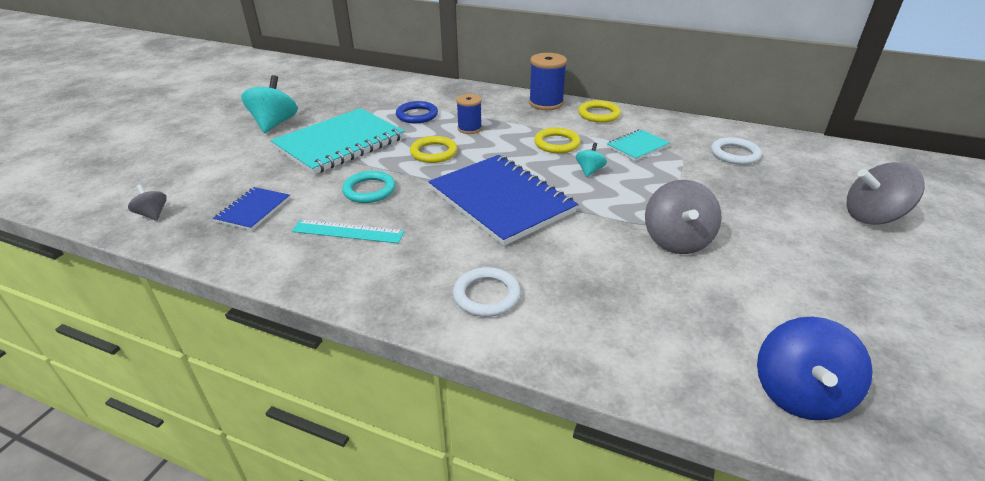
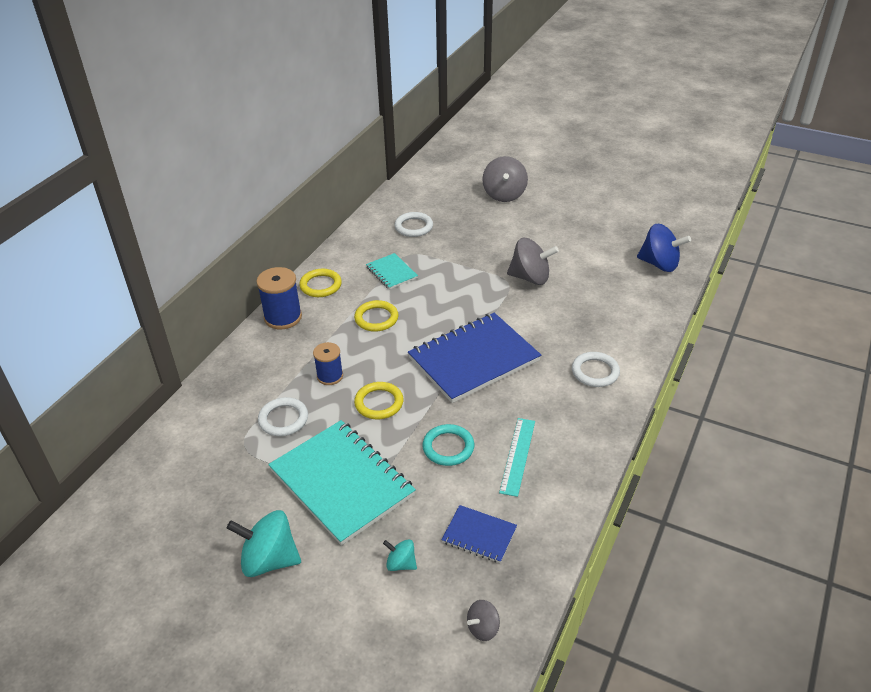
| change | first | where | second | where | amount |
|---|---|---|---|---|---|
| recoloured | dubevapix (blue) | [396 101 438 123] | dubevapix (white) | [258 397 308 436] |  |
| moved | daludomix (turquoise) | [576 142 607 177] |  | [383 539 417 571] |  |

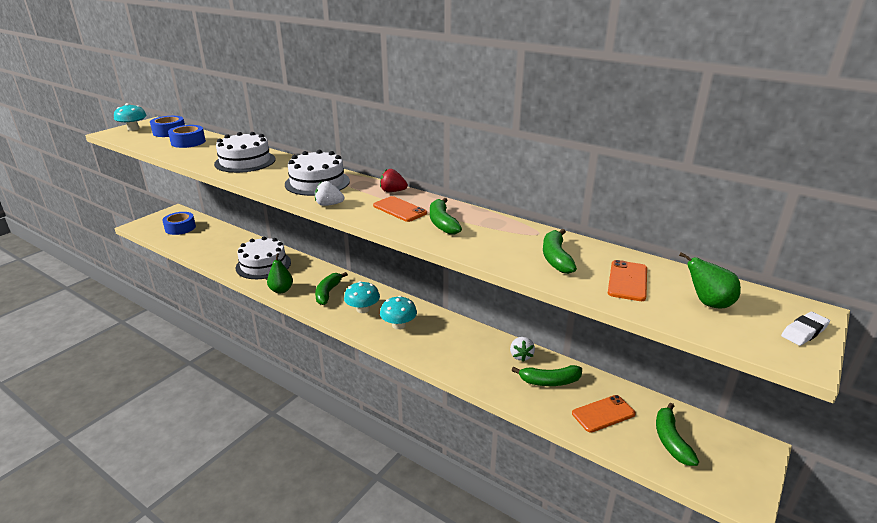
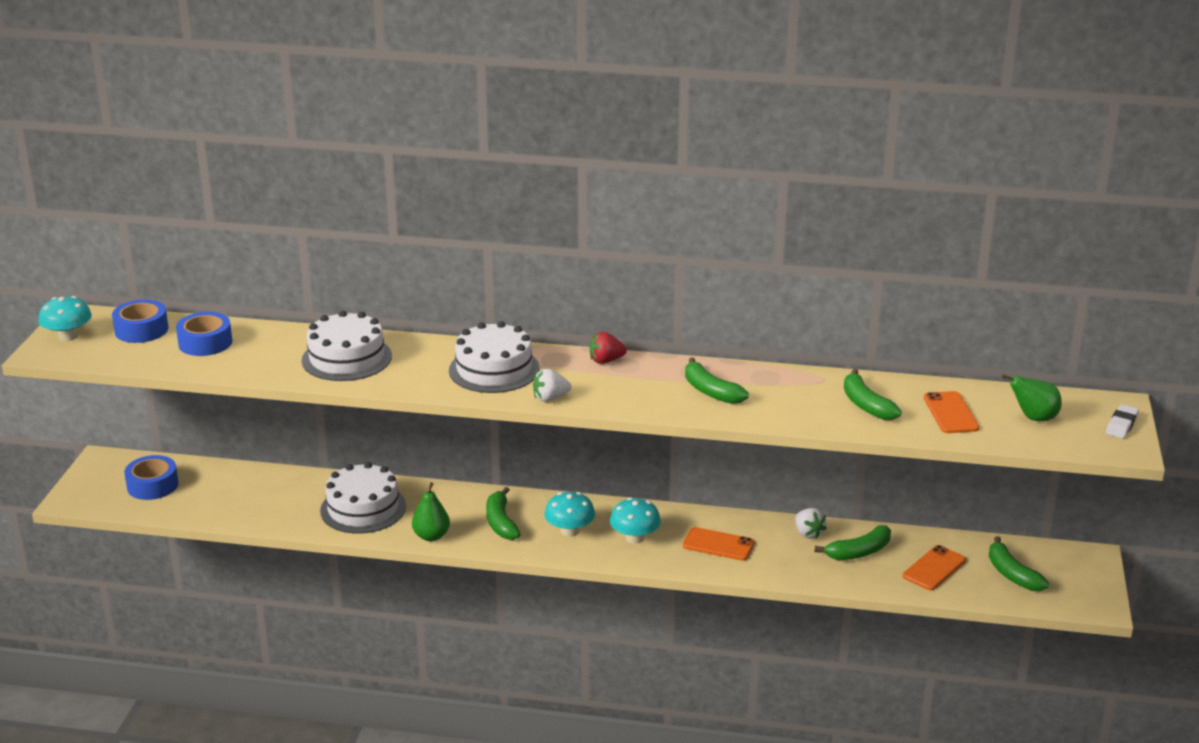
| change | first | where | second | where | amount |
|---|---|---|---|---|---|
| moved | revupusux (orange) | [373 196 427 222] |  | [683 527 754 561] |  |

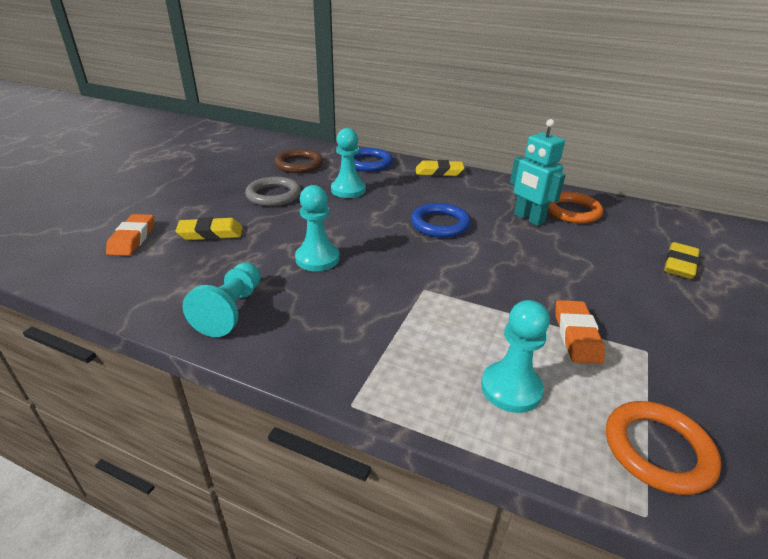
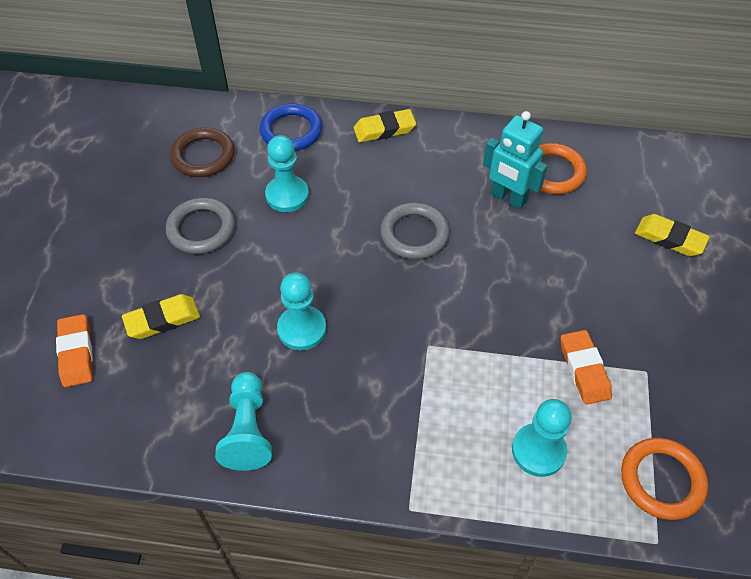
| change | first | where | second | where | amount |
|---|---|---|---|---|---|
| recoloured | dubevapix (blue) | [411 203 471 238] | dubevapix (grey) | [380 202 449 259] |  |
| turned | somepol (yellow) | [664 242 700 279] |  | [635 214 710 256] | 75 degrees counterclockwise |

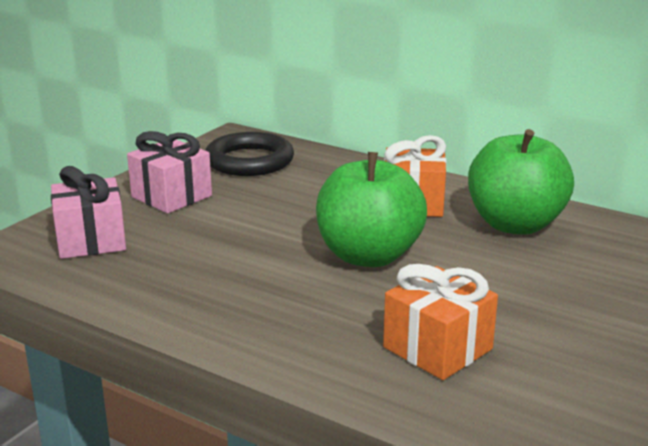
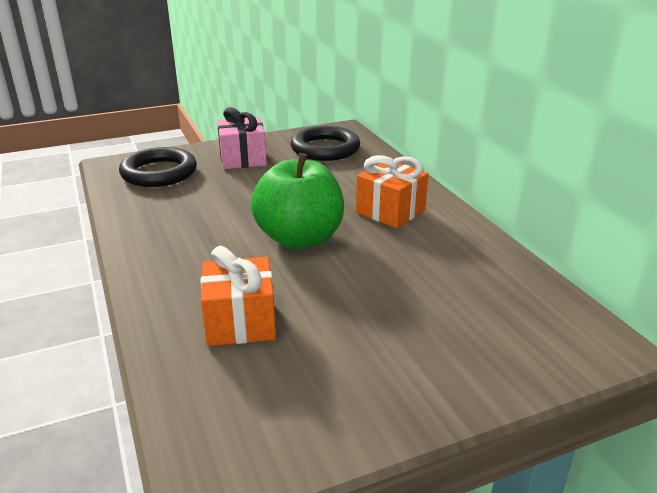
| change | first | where | second | where | amount |
|---|---|---|---|---|---|
| replaced | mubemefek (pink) | [51 166 126 259] | dubevapix (black) | [119 147 197 187] |  |
| removed | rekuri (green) | [468 129 574 235] |  |  |  |

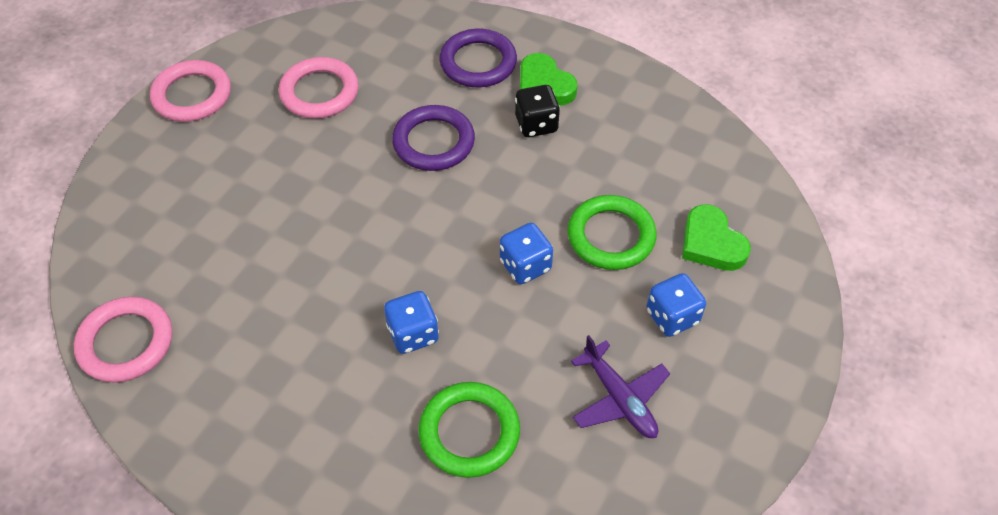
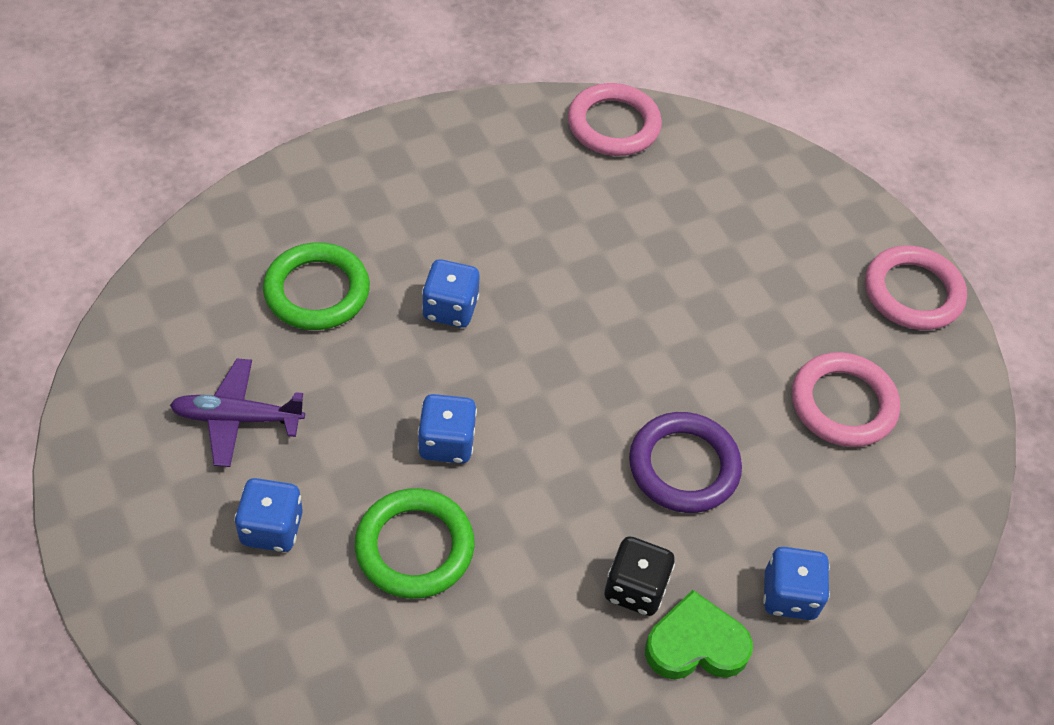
| change | first | where | second | where | amount |
|---|---|---|---|---|---|
| replaced | dubevapix (purple) | [439 29 517 87] | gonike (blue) | [763 547 830 620] |  |
| removed | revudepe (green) | [682 204 751 271] |  |  |  |

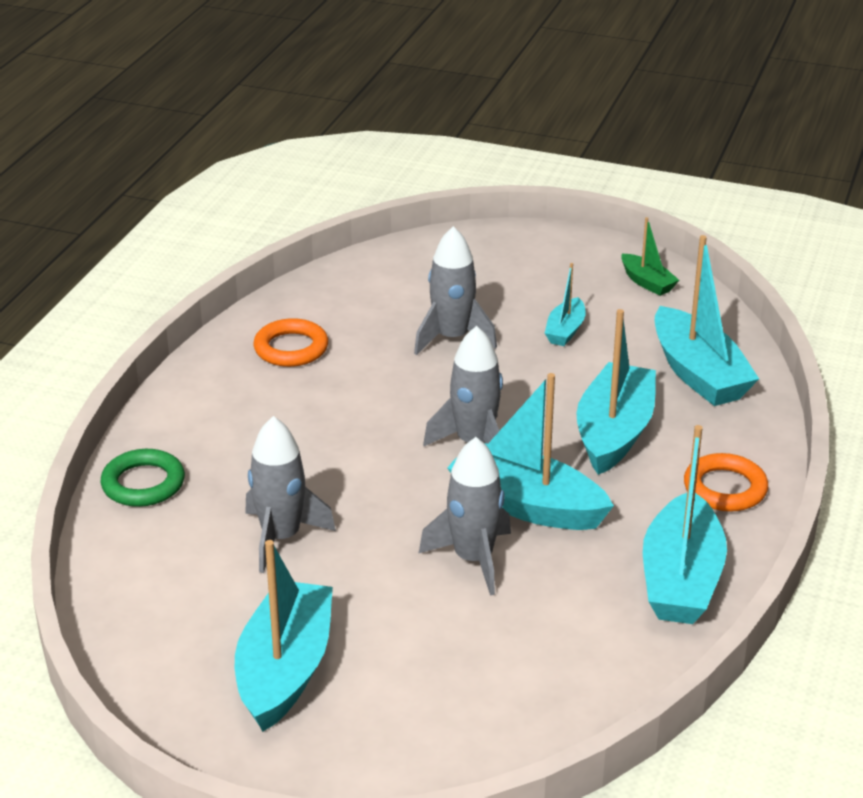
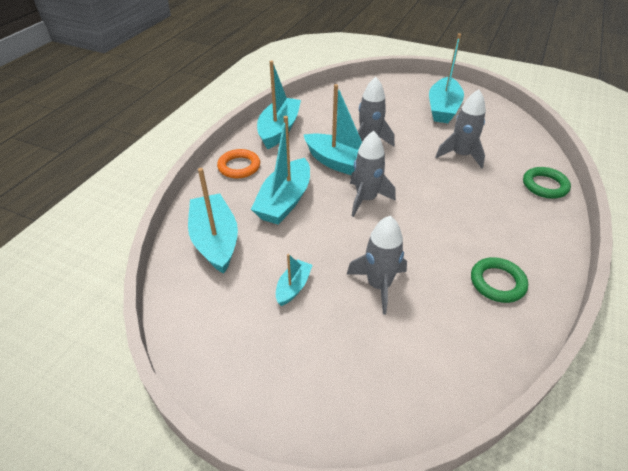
| change | first | where | second | where | amount |
|---|---|---|---|---|---|
| recoloured | dubevapix (orange) | [253 318 328 367] | dubevapix (green) | [471 257 528 303] |  |
| removed | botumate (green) | [621 217 679 296] |  |  |  |

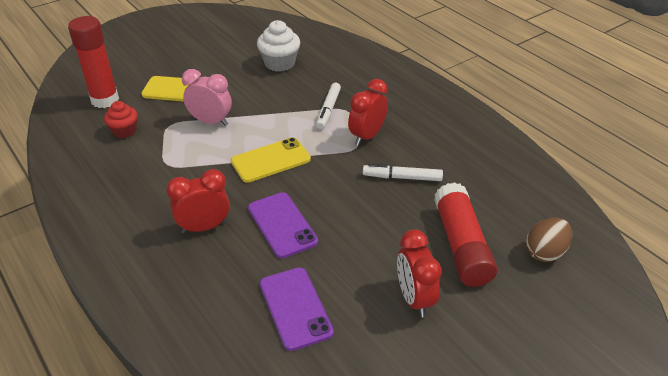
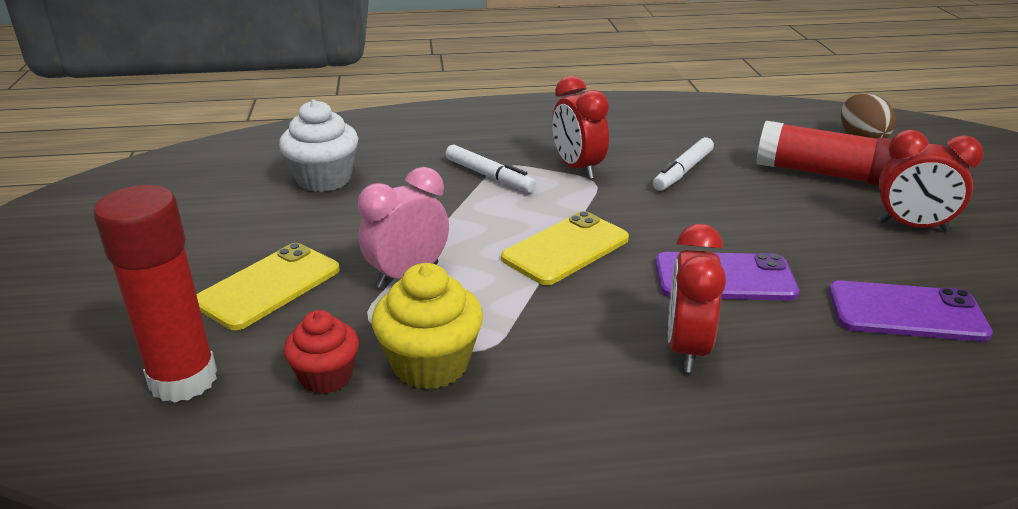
| change | first | where | second | where | amount |
|---|---|---|---|---|---|
| turned | revupusux (yellow) | [231 137 311 183] |  | [501 211 629 285] | 45 degrees clockwise |
| added |  |  | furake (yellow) | [372 263 483 390] |  |

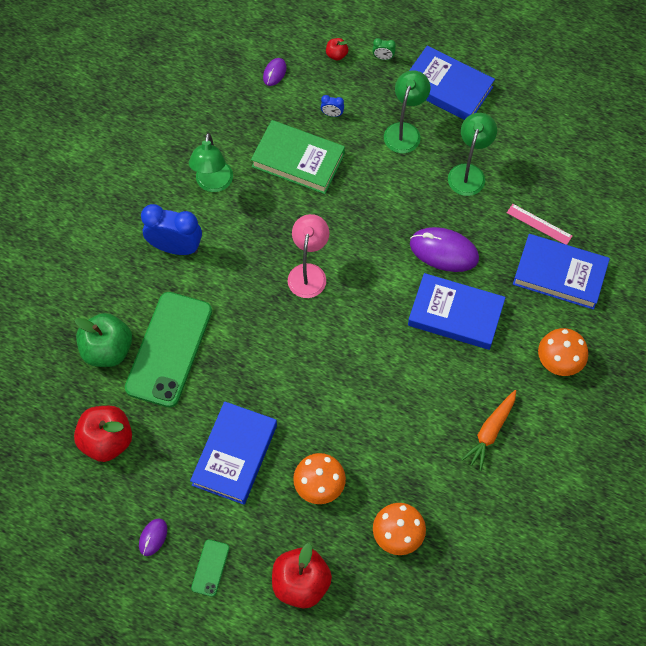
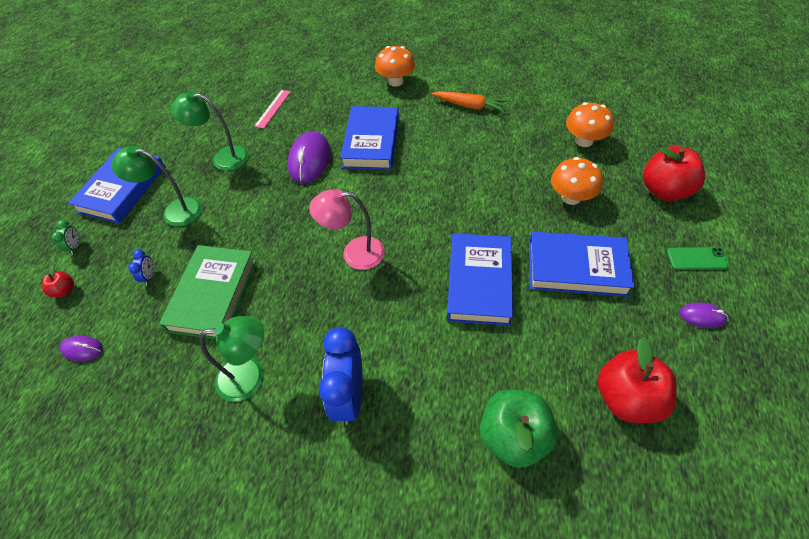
| change | first | where | second | where | amount |
|---|---|---|---|---|---|
| removed | revupusux (green) | [125 292 212 407] |  |  |  |
| moved | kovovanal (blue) | [513 234 610 310] |  | [447 234 513 326] |  |

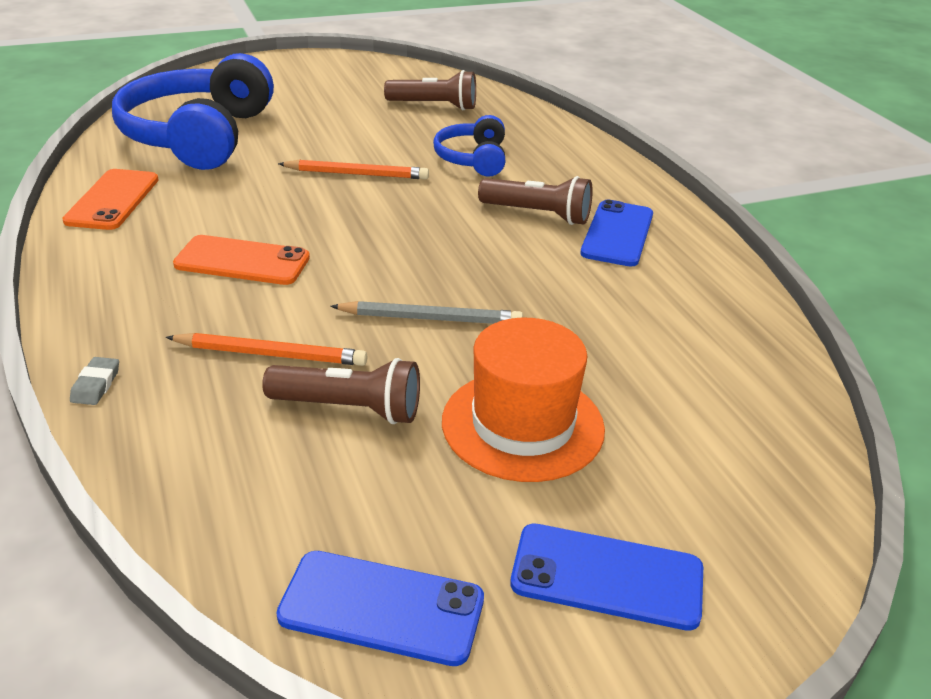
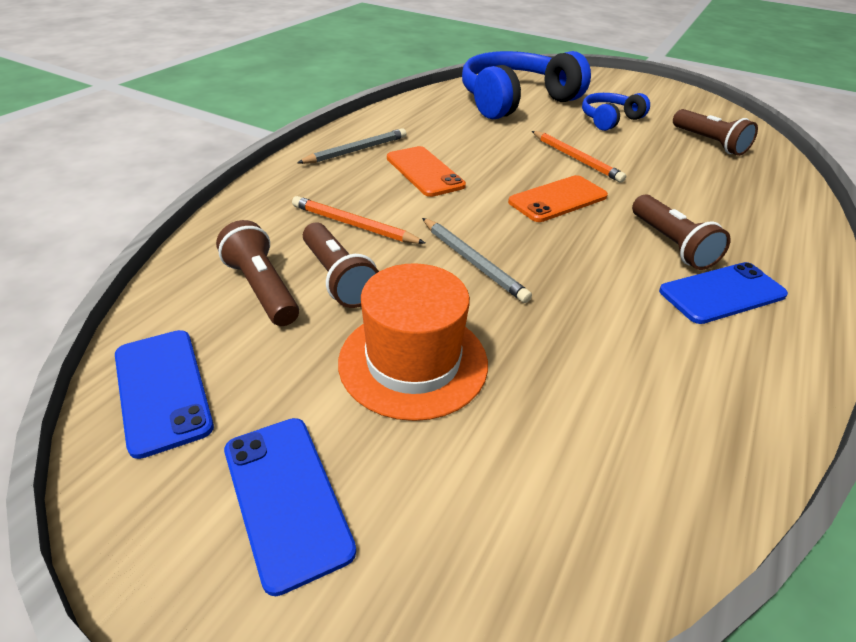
| change | first | where | second | where | amount |
|---|---|---|---|---|---|
| moved | revupusux (orange) | [62 169 159 230] |  | [508 175 608 222] |  |
| removed | somepol (grey) | [70 357 119 405] |  |  |  |
| turned | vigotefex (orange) | [166 333 367 366] |  | [292 196 426 244] | 150 degrees clockwise |
| moved | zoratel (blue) | [433 115 505 177] |  | [582 93 650 131] |  |
| added |  |  | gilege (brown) | [216 220 299 326] |  |
| added |  |  | vigotefex (grey) | [297 128 406 164] |  |

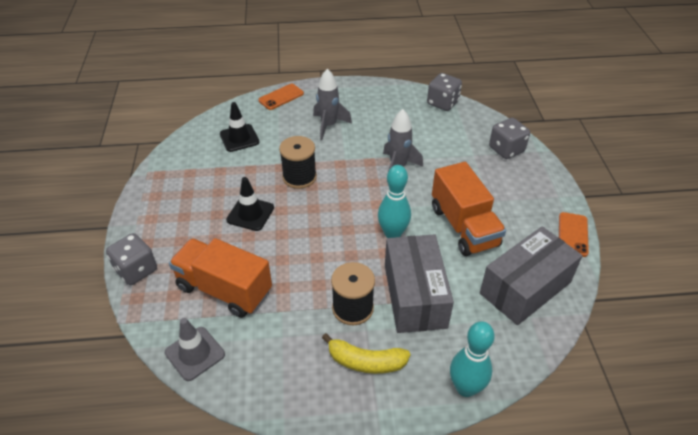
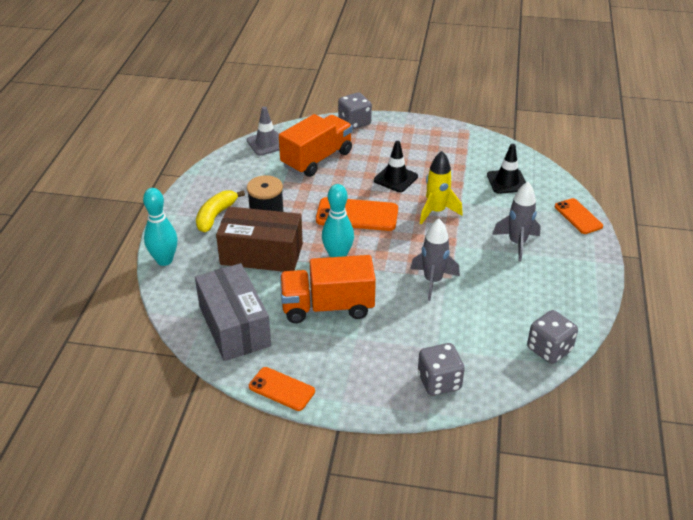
| change | first | where | second | where | amount |
|---|---|---|---|---|---|
| replaced | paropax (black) | [279 136 317 189] | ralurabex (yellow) | [420 151 463 225] |  |
| recoloured | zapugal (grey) | [385 234 454 333] | zapugal (brown) | [216 206 303 272] |  |
| added |  |  | revupusux (orange) | [316 197 398 231] |  |

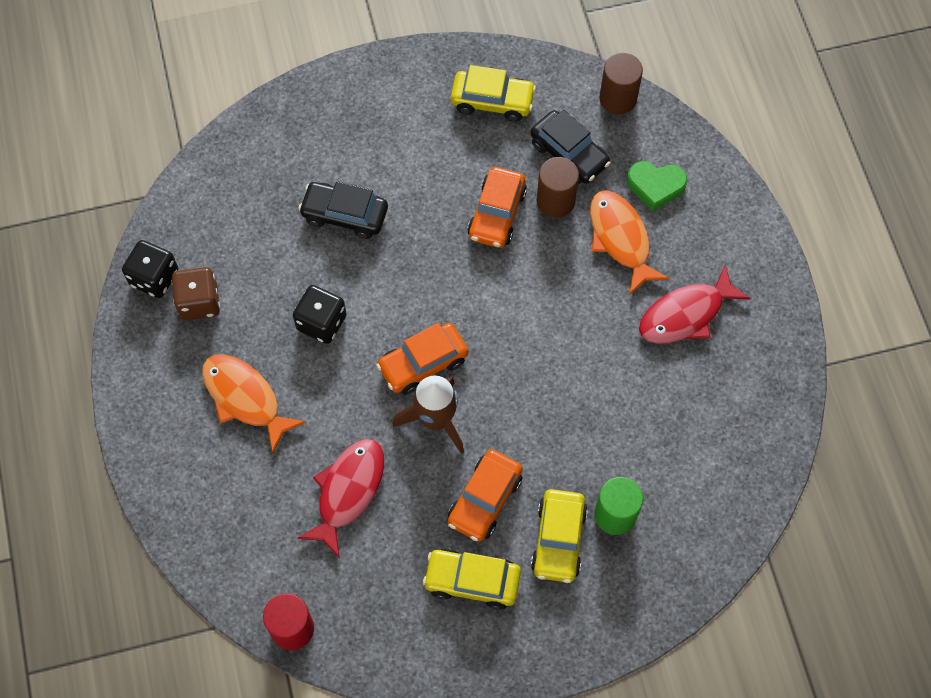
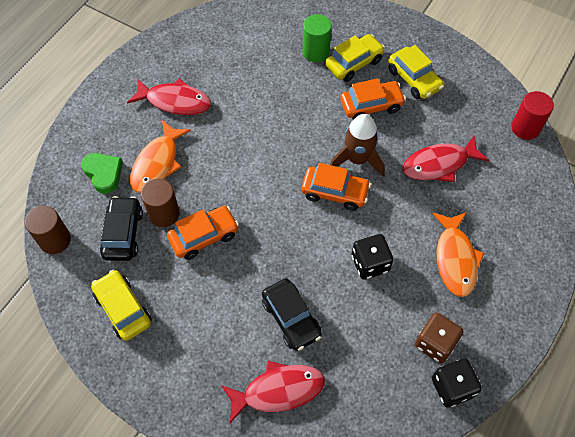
| change | first | where | second | where | amount |
|---|---|---|---|---|---|
| added |  |  | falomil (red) | [221 361 325 423] |  |

